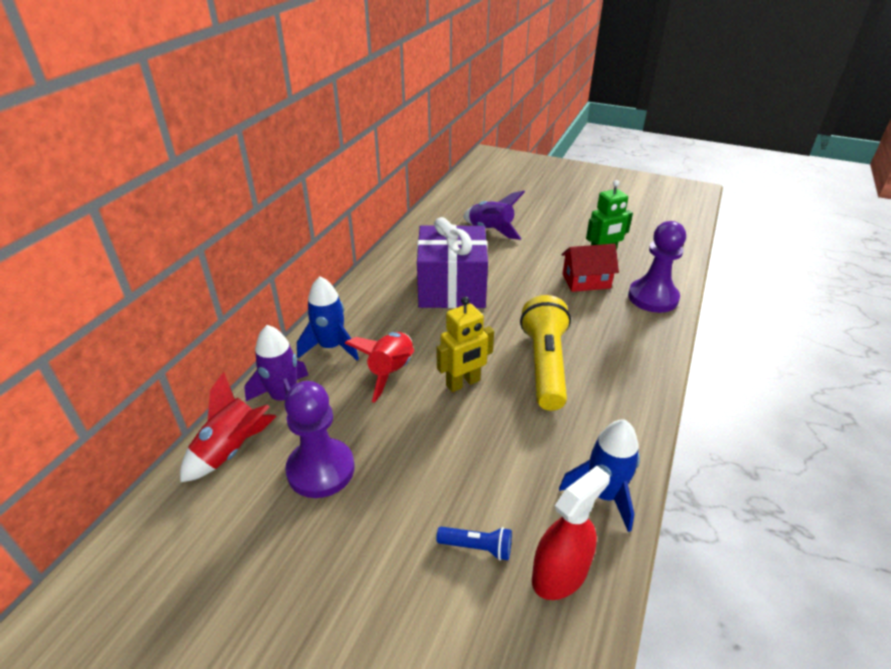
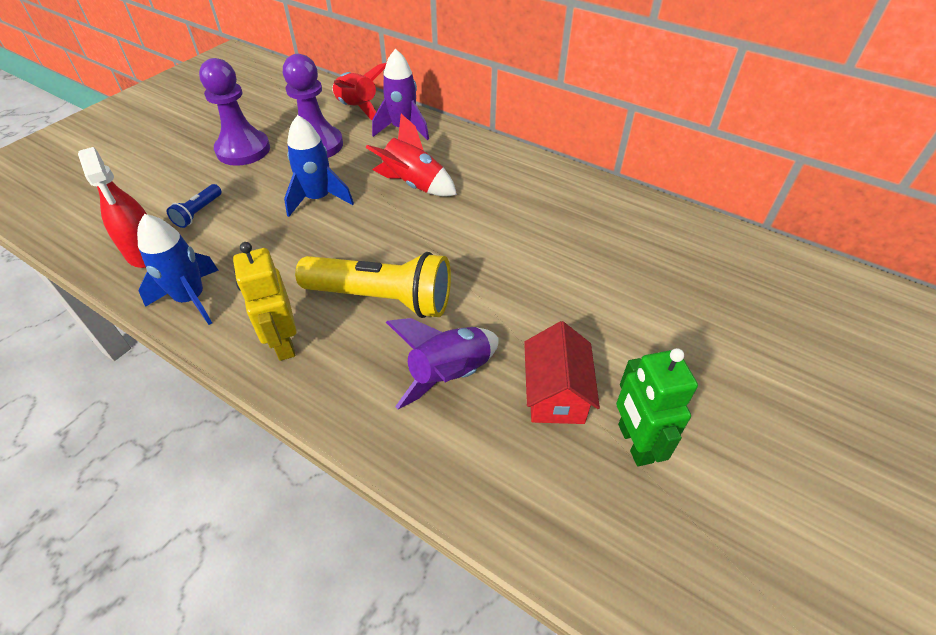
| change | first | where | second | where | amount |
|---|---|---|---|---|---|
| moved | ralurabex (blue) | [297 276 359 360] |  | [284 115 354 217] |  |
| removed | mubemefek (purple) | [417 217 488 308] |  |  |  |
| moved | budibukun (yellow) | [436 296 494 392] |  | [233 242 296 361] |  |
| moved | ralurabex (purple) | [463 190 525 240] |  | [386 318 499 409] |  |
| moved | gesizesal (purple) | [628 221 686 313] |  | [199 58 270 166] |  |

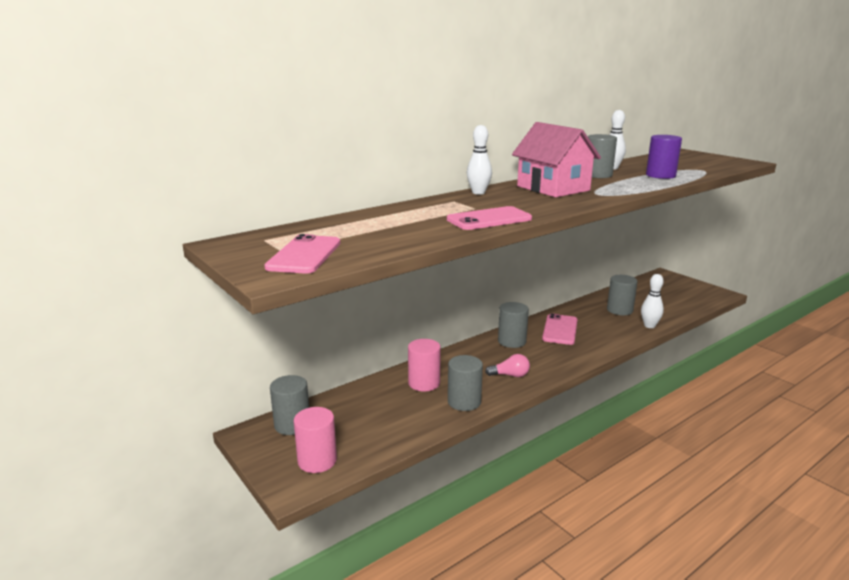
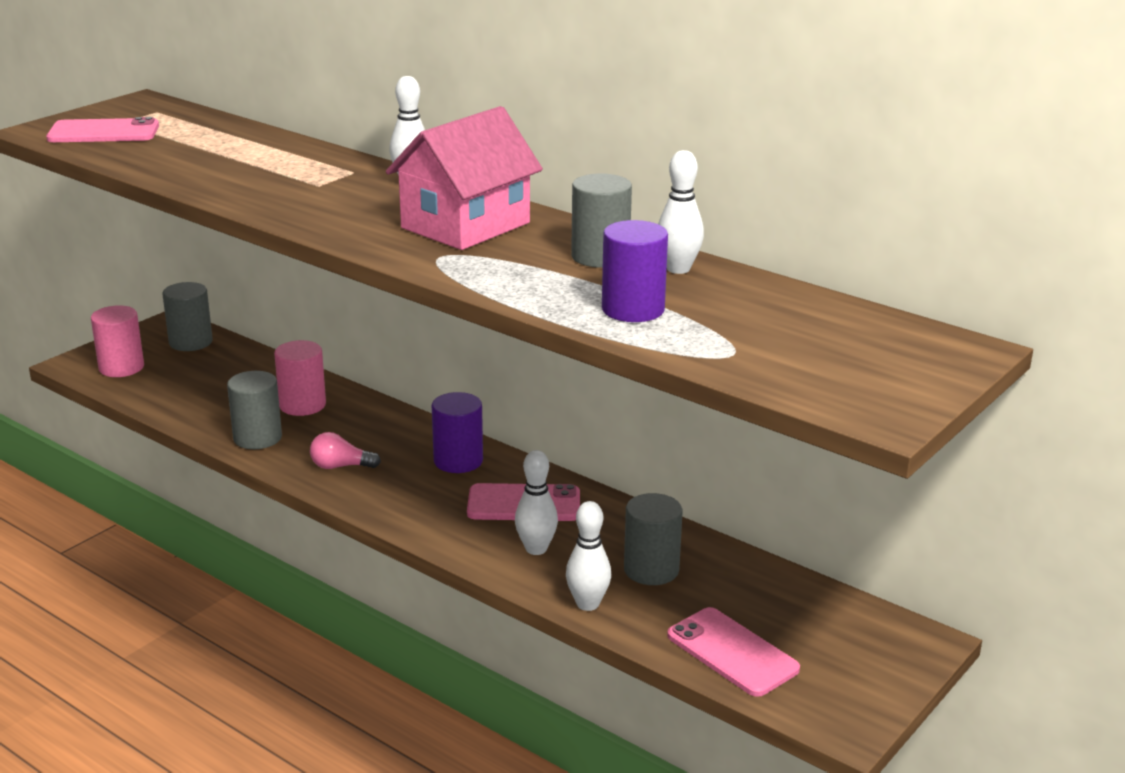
| change | first | where | second | where | amount |
|---|---|---|---|---|---|
| moved | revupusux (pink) | [447 206 532 230] |  | [667 607 800 697] |  |
| turned | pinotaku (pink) | [485 354 530 377] |  | [310 432 381 469] | 105 degrees clockwise |
| recoloured | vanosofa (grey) | [498 302 529 348] | vanosofa (purple) | [432 392 483 473] |  |
| added |  |  | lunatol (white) | [515 450 558 555] |  |

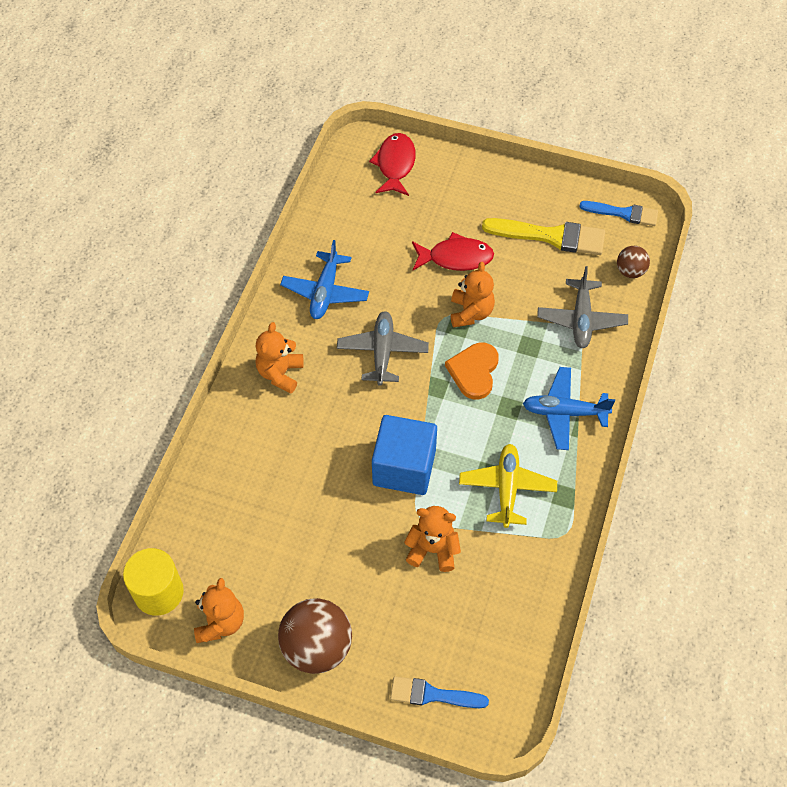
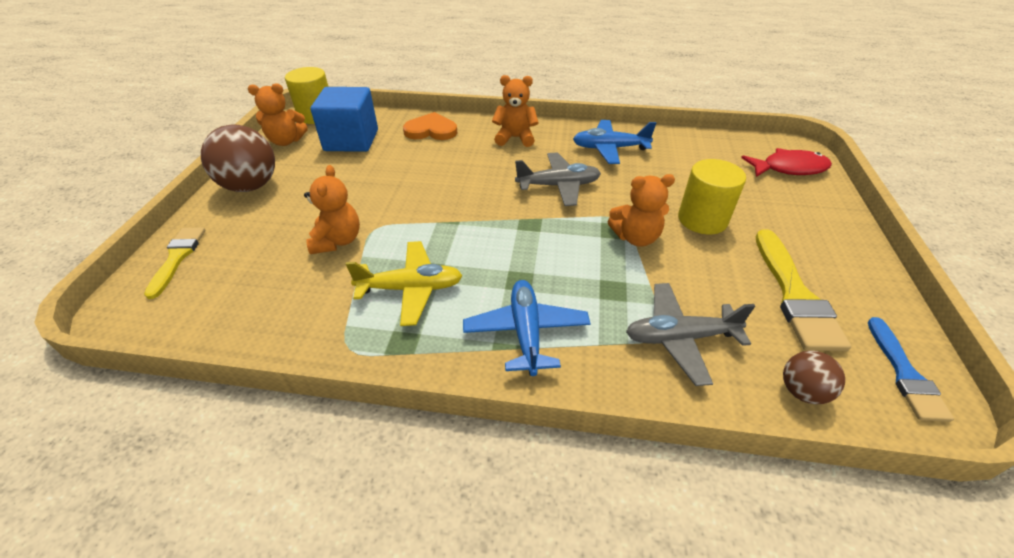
| change | first | where | second | where | amount |
|---|---|---|---|---|---|
| moved | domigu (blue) | [372 415 437 495] |  | [310 87 378 152] |  |
| recoloured | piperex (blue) | [390 676 489 708] | piperex (yellow) | [144 227 205 299] |  |
| replaced | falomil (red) | [412 232 494 271] | vanosofa (yellow) | [678 159 746 234] |  |
| moved | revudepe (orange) | [445 342 499 400] |  | [403 112 457 140] |  |

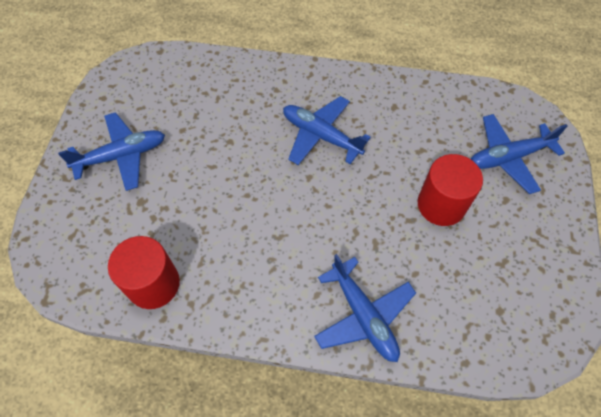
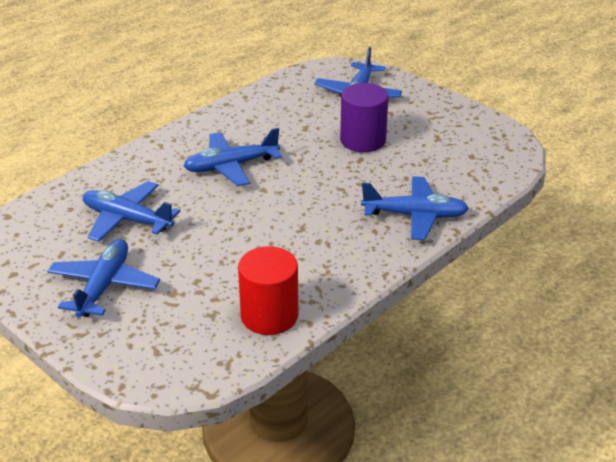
| change | first | where | second | where | amount |
|---|---|---|---|---|---|
| recoloured | vanosofa (red) | [417 154 483 226] | vanosofa (purple) | [340 83 389 152] |  |
| added |  |  | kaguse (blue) | [83 181 181 242] |  |

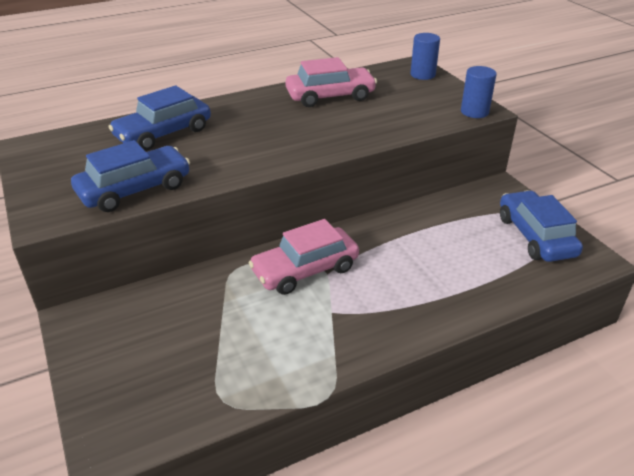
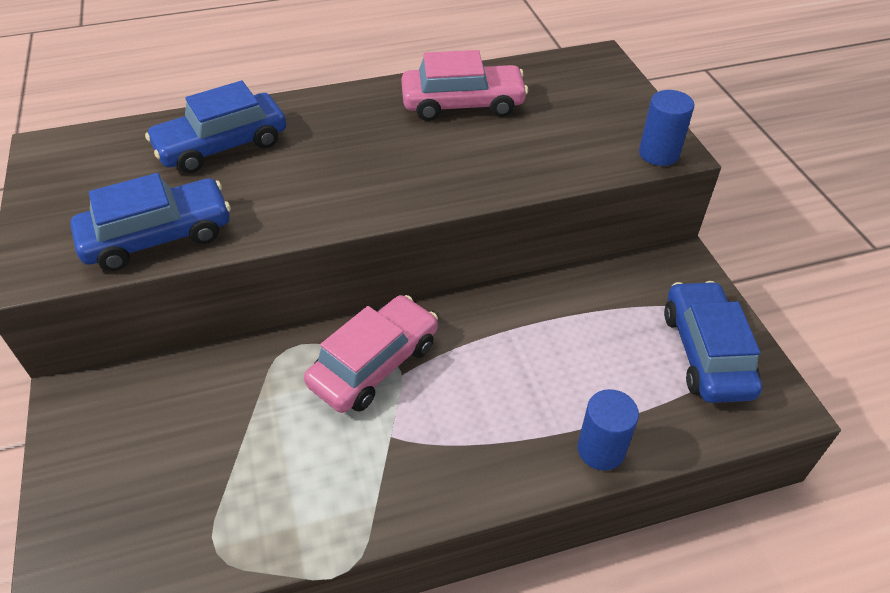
| change | first | where | second | where | amount |
|---|---|---|---|---|---|
| turned | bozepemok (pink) | [249 219 359 295] |  | [304 295 438 413] | 150 degrees clockwise |
| moved | vanosofa (blue) | [410 33 440 80] |  | [577 389 639 471] |  |

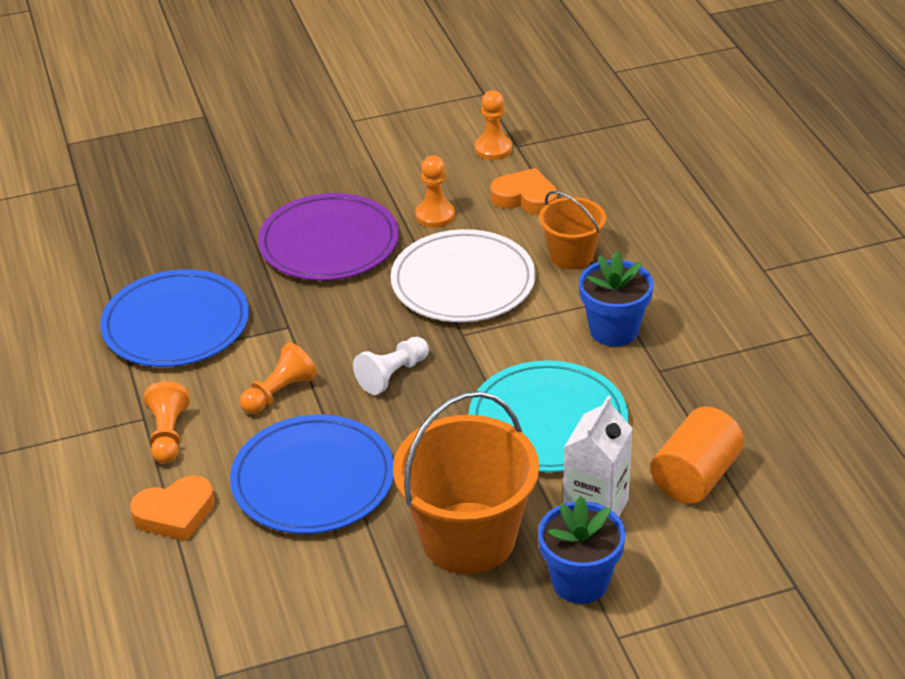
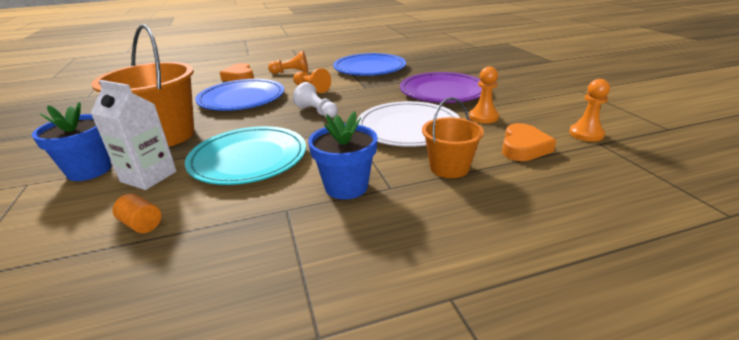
| change | first | where | second | where | amount |
|---|---|---|---|---|---|
| resized | vanosofa (orange) | [651 407 744 504] |  | [113 194 161 233] | x0.52 |

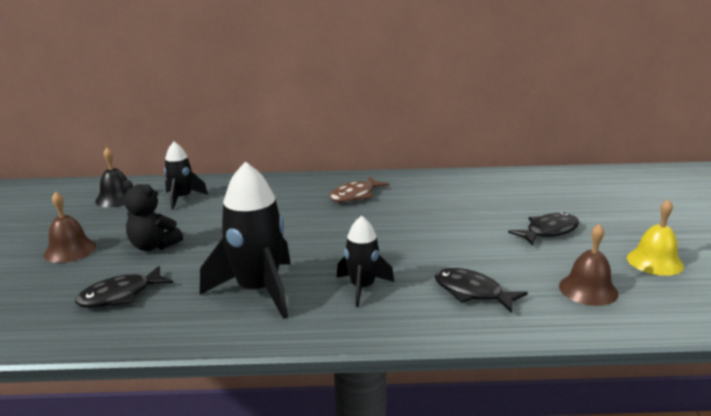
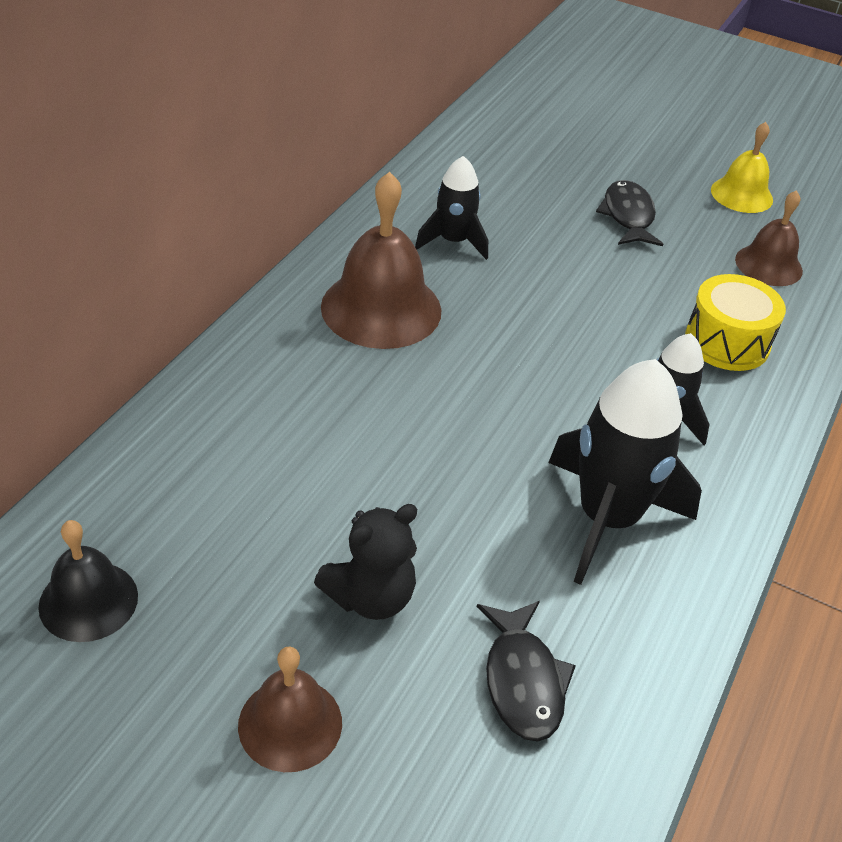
| change | first | where | second | where | amount |
|---|---|---|---|---|---|
| moved | ralurabex (black) | [164 142 208 209] |  | [415 156 488 260] |  |
| replaced | falomil (brown) | [329 177 390 202] | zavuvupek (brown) | [321 172 441 349] |  |
| replaced | falomil (black) | [435 268 528 313] | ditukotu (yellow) | [685 274 786 371] |  |

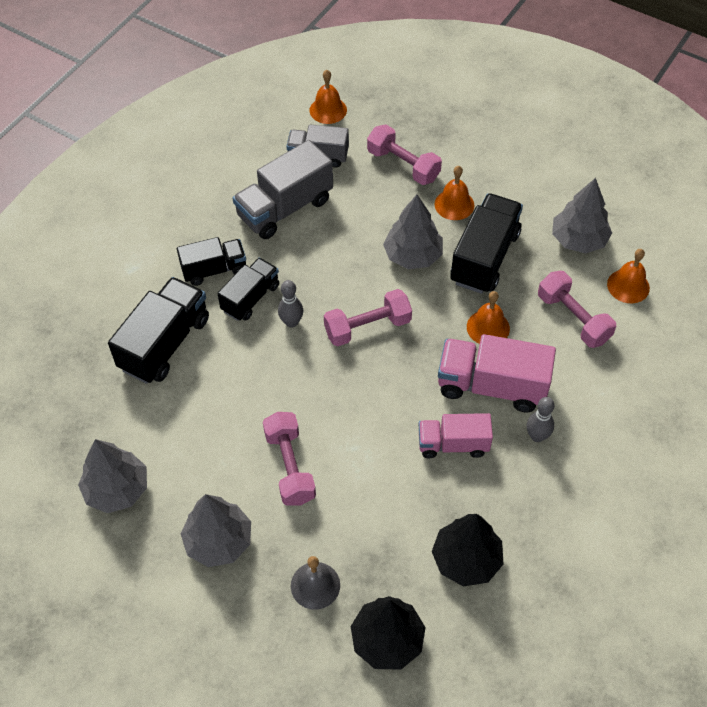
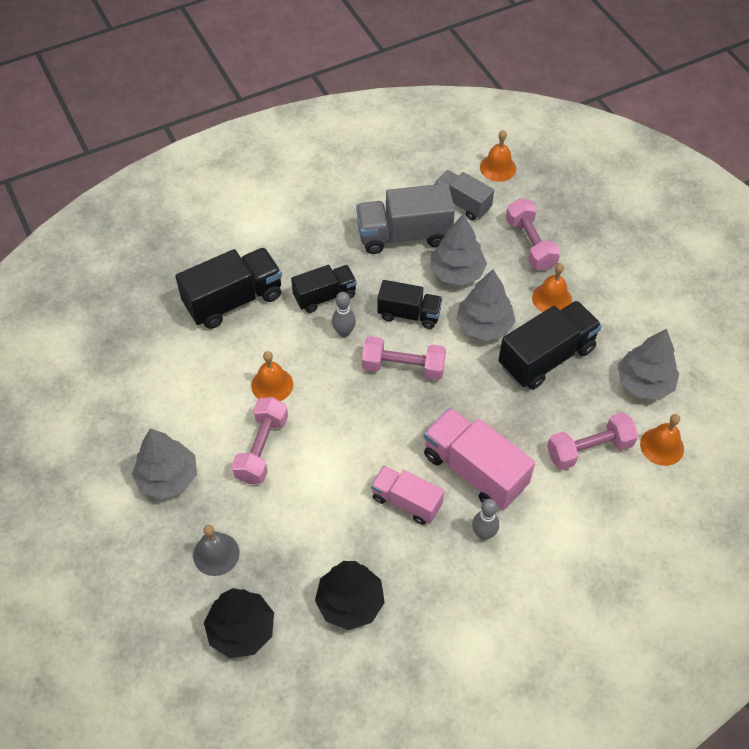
| change | first | where | second | where | amount |
|---|---|---|---|---|---|
| moved | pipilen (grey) | [78 439 147 513] |  | [430 214 487 286] |  |
| moved | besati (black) | [177 237 246 286] |  | [377 280 443 329] |  |
| moved | zavuvupek (orange) | [467 291 510 344] |  | [251 351 293 401] |  |
| turned | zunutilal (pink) | [538 271 616 348] |  | [547 412 639 470] | 75 degrees clockwise |

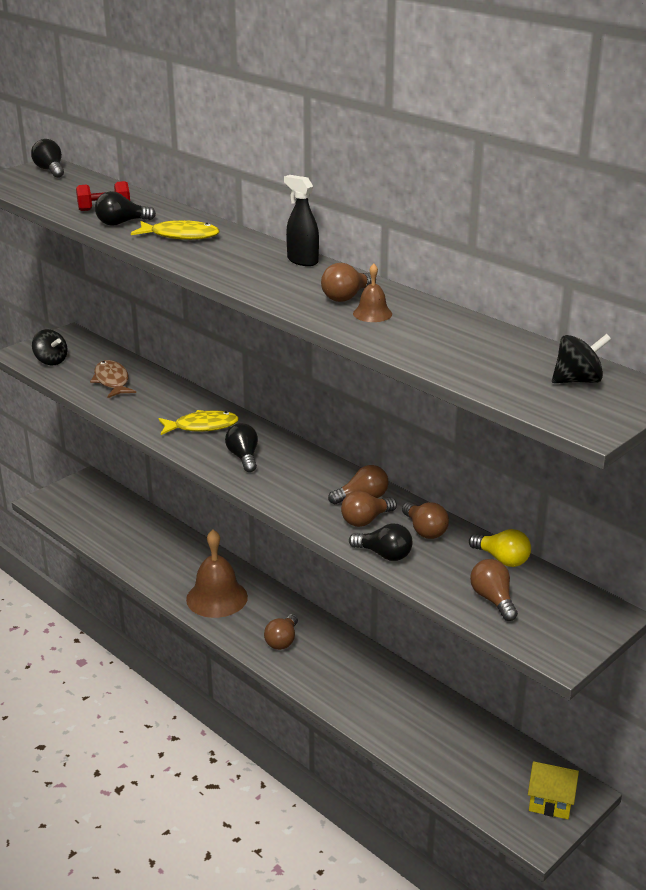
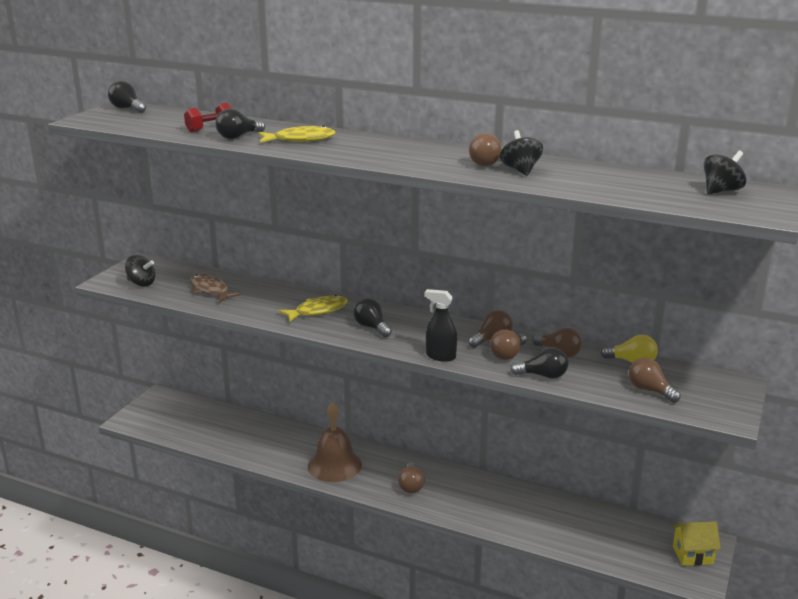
| change | first | where | second | where | amount |
|---|---|---|---|---|---|
| moved | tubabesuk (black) | [284 175 319 266] |  | [425 289 457 362] |  |
| replaced | zavuvupek (brown) | [353 264 392 322] | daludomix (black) | [500 130 543 176] |  |

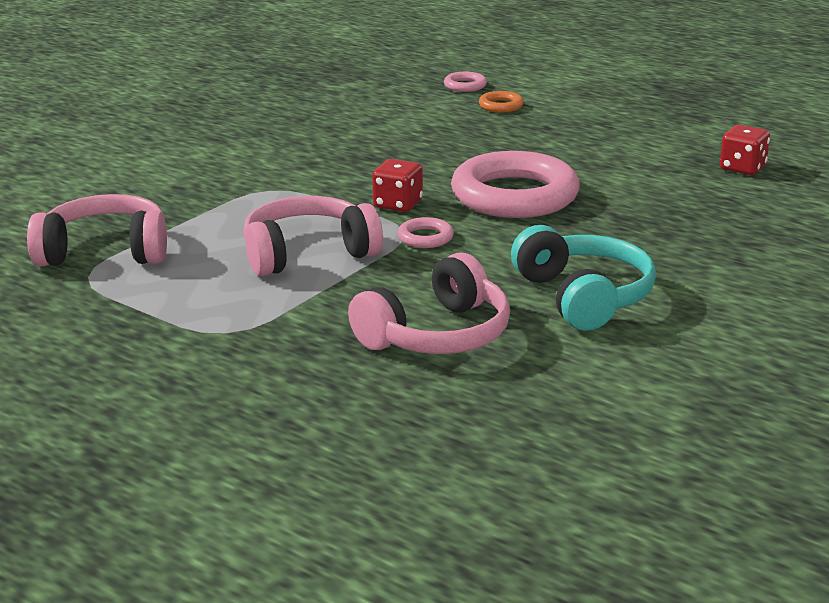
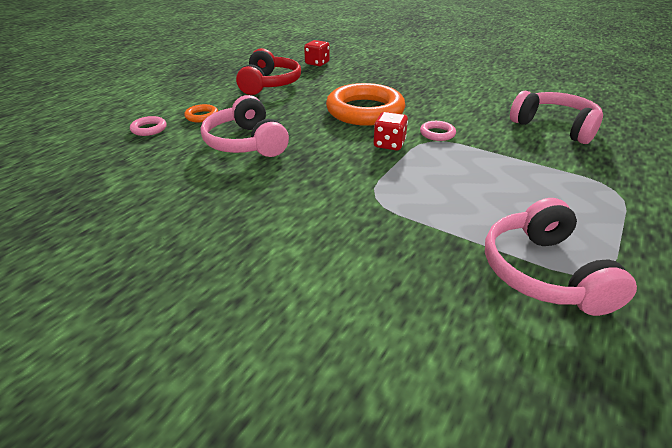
| change | first | where | second | where | amount |
|---|---|---|---|---|---|
| moved | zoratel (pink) | [243 196 383 276] |  | [201 95 289 157] |  |
| recoloured | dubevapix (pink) | [451 151 580 218] | dubevapix (orange) | [326 83 405 126] |  |
| removed | zoratel (turquoise) | [511 225 656 331] |  |  |  |
| added |  |  | zoratel (red) | [236 48 301 95] |  |

